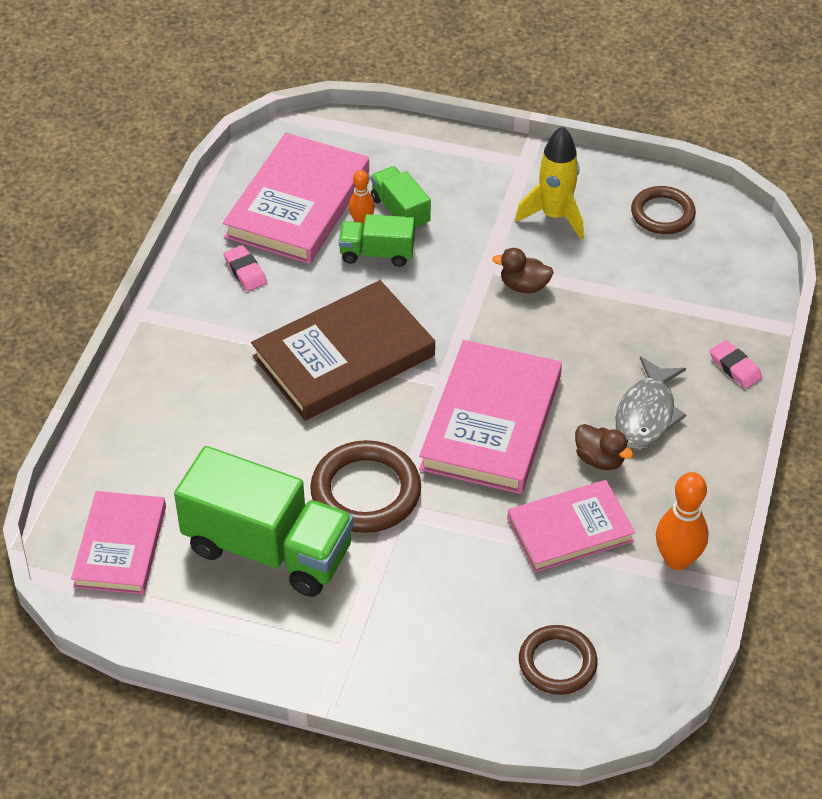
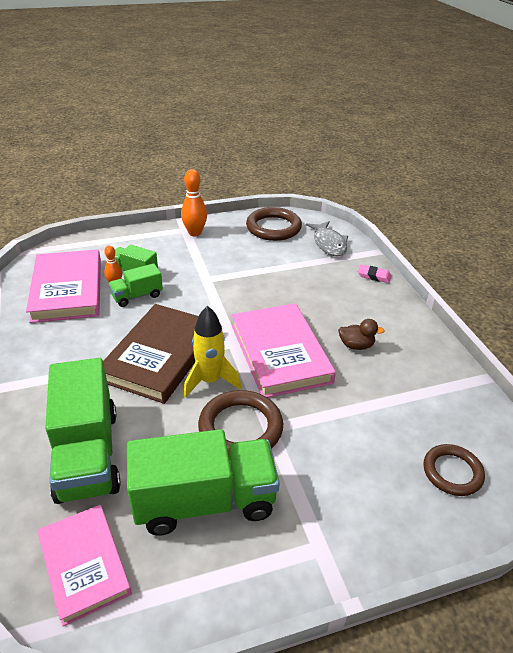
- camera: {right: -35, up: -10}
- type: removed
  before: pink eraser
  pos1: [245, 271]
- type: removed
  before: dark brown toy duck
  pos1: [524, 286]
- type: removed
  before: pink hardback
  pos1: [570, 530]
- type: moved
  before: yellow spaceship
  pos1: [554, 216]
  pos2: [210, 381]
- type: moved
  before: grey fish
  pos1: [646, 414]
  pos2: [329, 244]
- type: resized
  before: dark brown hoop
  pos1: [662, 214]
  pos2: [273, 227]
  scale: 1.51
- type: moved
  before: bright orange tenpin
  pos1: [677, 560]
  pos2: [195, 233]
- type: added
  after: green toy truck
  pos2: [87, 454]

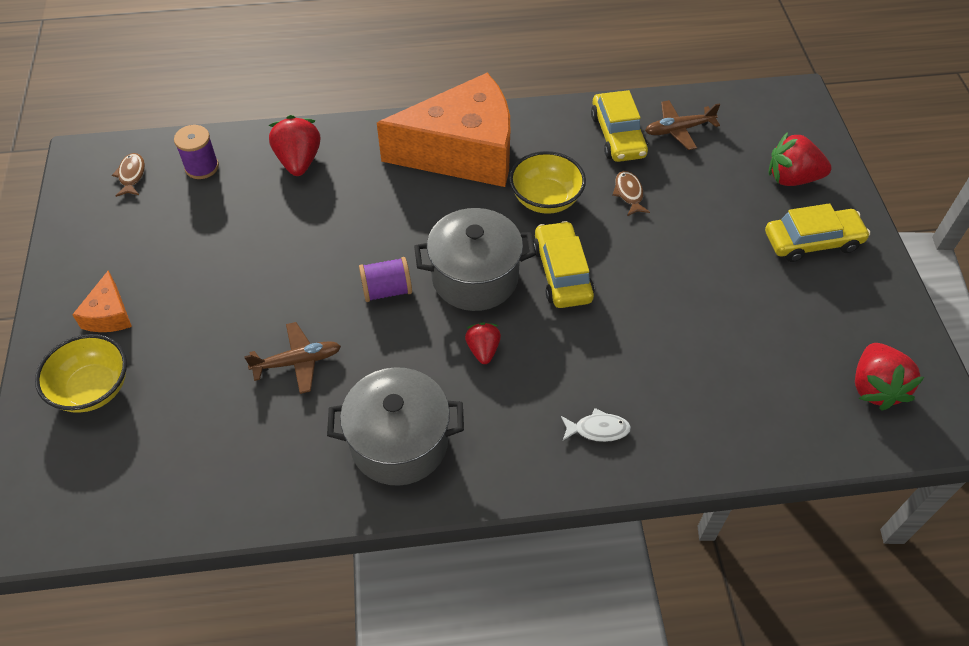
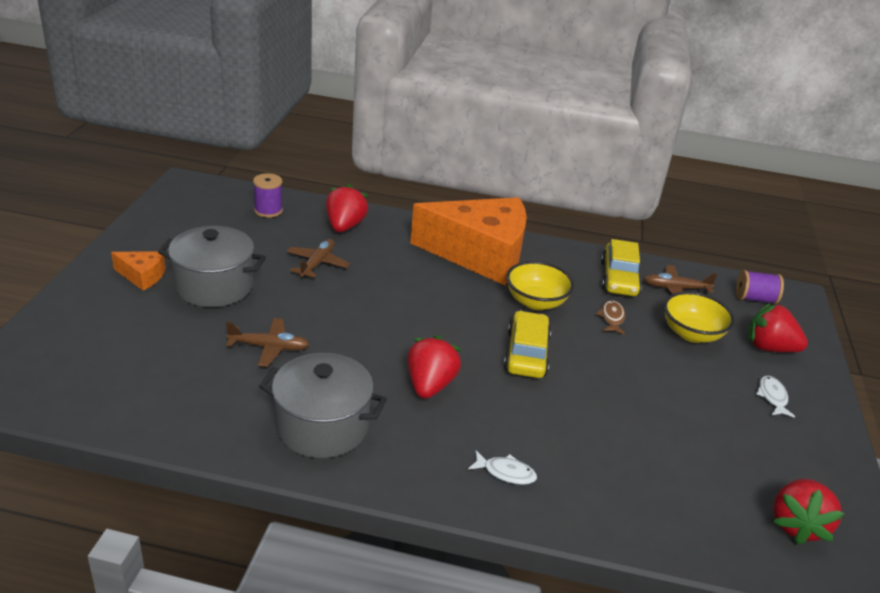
- camera: {right: 15, up: -20}
- type: moved
  before: yellow serving bowl
  pos1: [93, 389]
  pos2: [691, 334]
- type: turned
  before: bright orange cheese wedge
  pos1: [109, 314]
  pos2: [142, 276]
  turn: -90
- type: removed
  before: dark brown fish
  pos1: [131, 175]
- type: moved
  before: purple spool
  pos1: [387, 290]
  pos2: [755, 299]
- type: moved
  before: grey pot
  pos1: [475, 277]
  pos2: [214, 286]
- type: resized
  before: scarlet strawberry
  pos1: [483, 350]
  pos2: [430, 385]
  scale: 1.64
- type: replaced
  before: yellow automobile
  after: white fish
  pos1: [812, 242]
  pos2: [772, 397]
- type: added
  after: dark brown toy plane
  pos2: [317, 264]

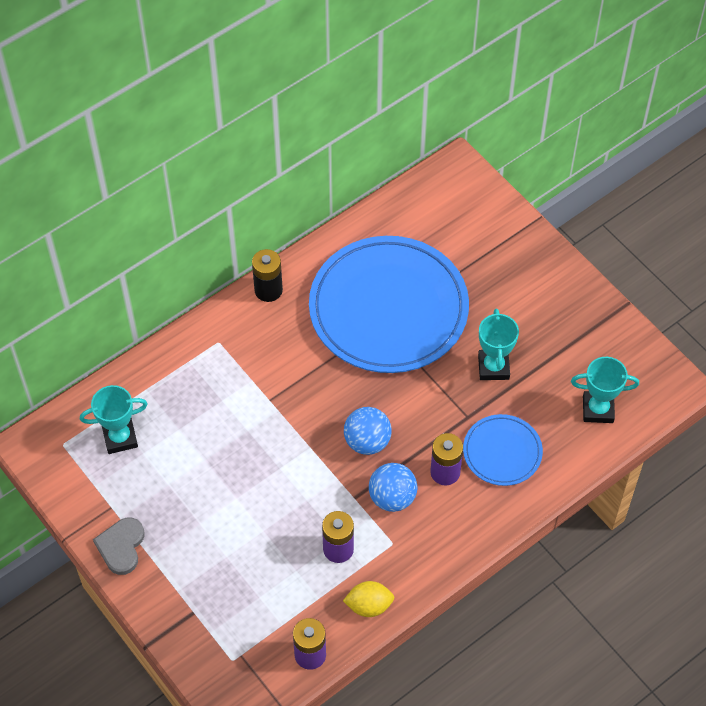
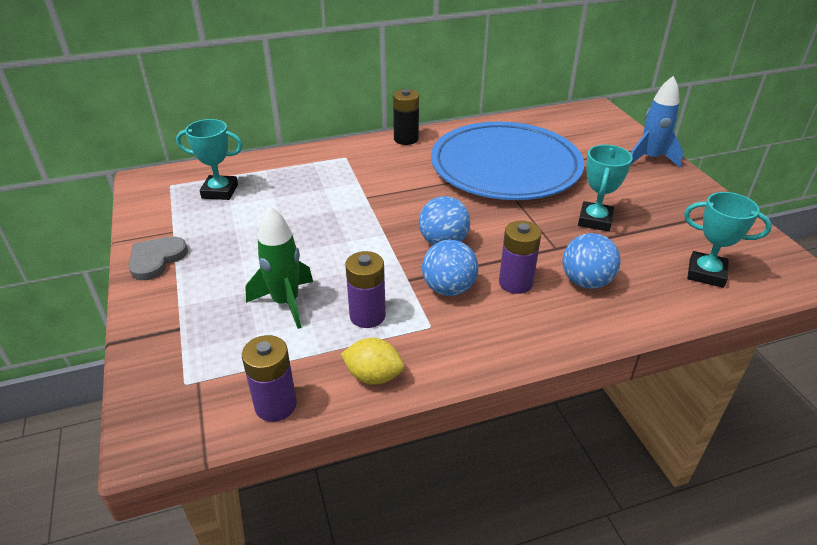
- camera: {right: 20, up: -20}
- type: replaced
  before: royal blue flat dish
  after: royal blue sphere
  pos1: [502, 452]
  pos2: [586, 282]
- type: added
  after: green spaceship
  pos2: [286, 303]
- type: added
  after: royal blue spaceship
  pos2: [650, 159]

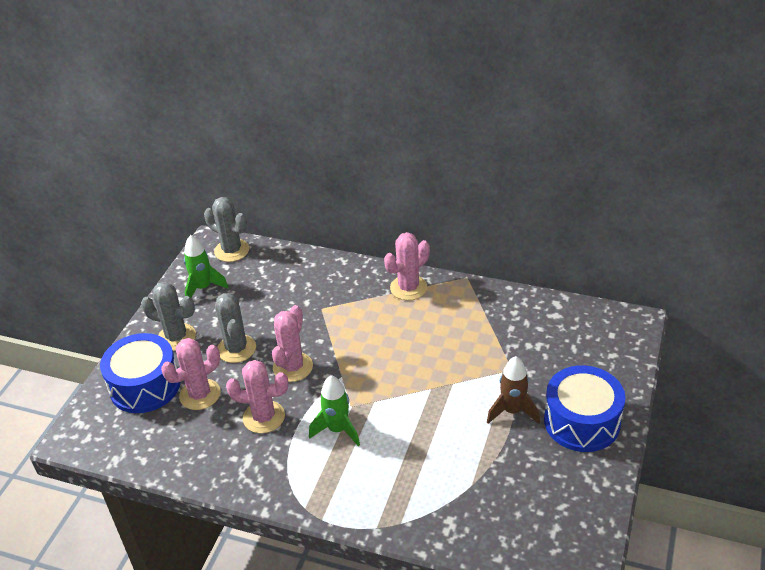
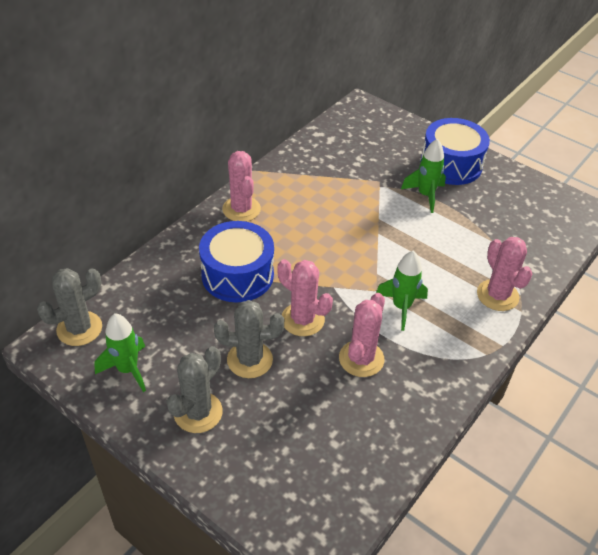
- camera: {right: -75, up: 5}
- type: moved
  before: royal blue drum
  pos1: [145, 386]
  pos2: [237, 275]
- type: moved
  before: pink cactus
  pos1: [200, 394]
  pos2: [497, 295]
- type: recoloured
  before: dark brown spaceship
  after: green spaceship
  pos1: [512, 411]
  pos2: [425, 195]

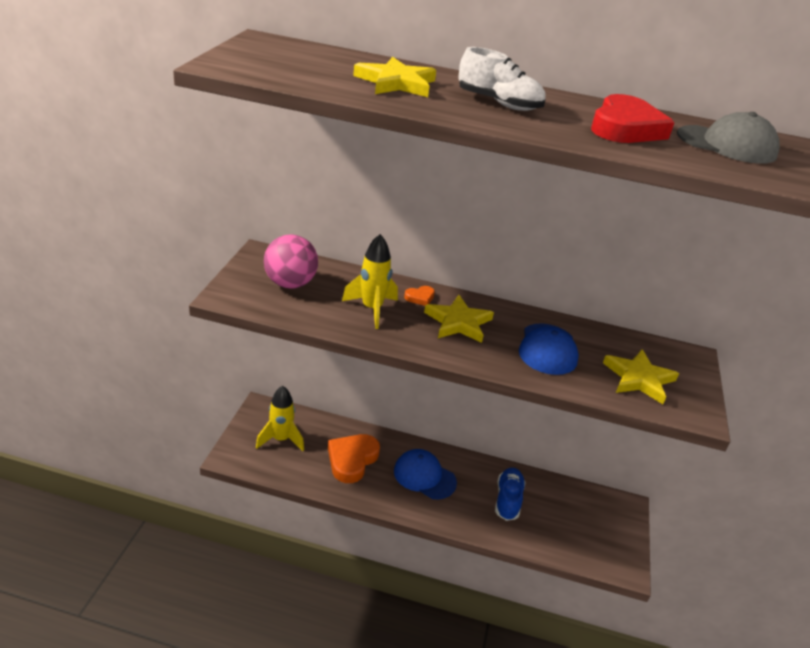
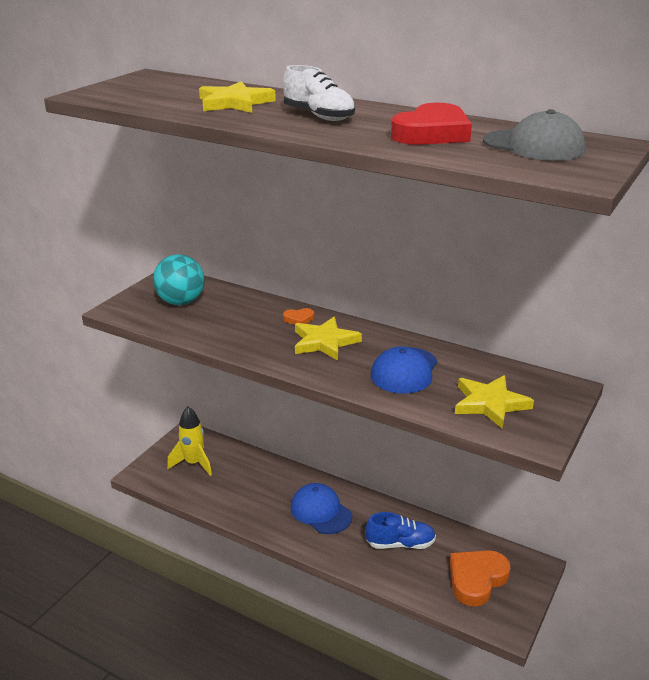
- camera: {right: 20, up: -5}
- type: recoloured
  before: pink sphere
  after: teal sphere
  pos1: [290, 284]
  pos2: [181, 302]
- type: moved
  before: bright orange heart
  pos1: [352, 460]
  pos2: [476, 579]
- type: removed
  before: yellow spaceship
  pos1: [372, 309]
- type: turned
  before: royal blue shoe
  pos1: [508, 500]
  pos2: [400, 544]
  turn: 60

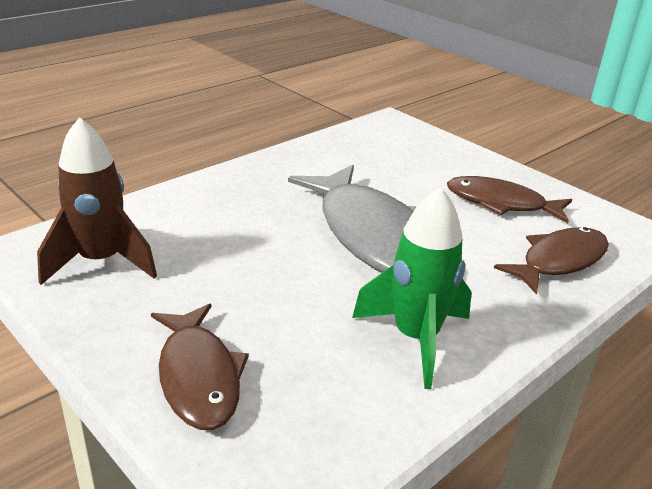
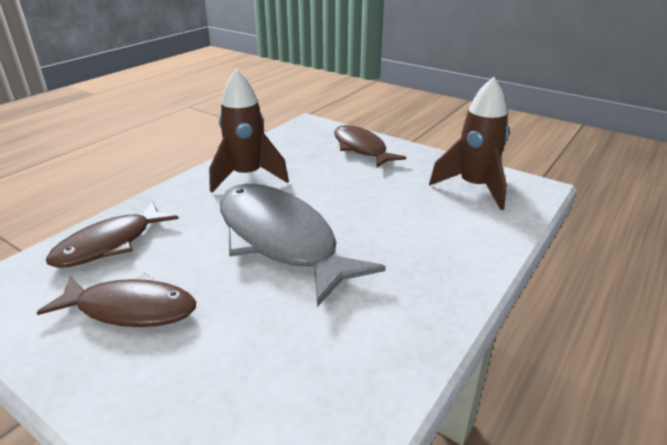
- camera: {right: 170, up: 0}
- type: recoloured
  before: green spaceship
  after: dark brown spaceship
  pos1: [415, 338]
  pos2: [247, 176]

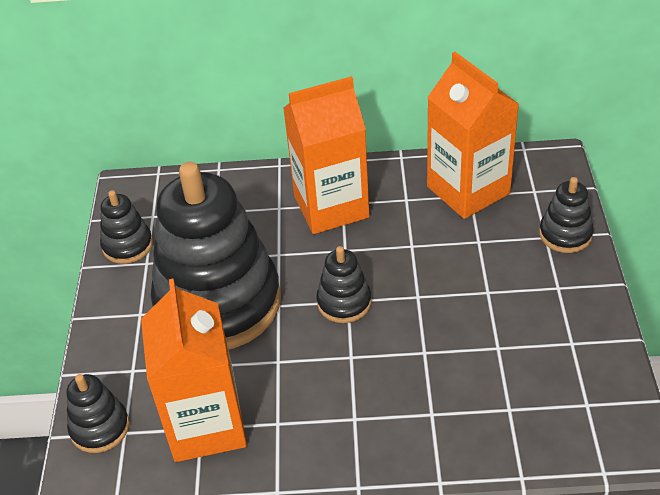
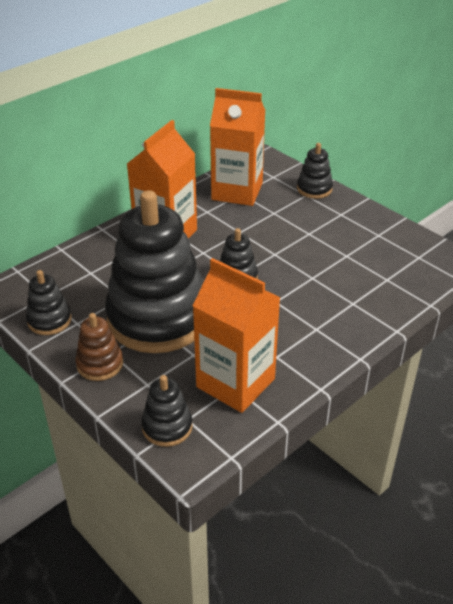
- camera: {right: -45, up: -5}
- type: added
  after: dark brown ring stacker
  pos2: [100, 364]

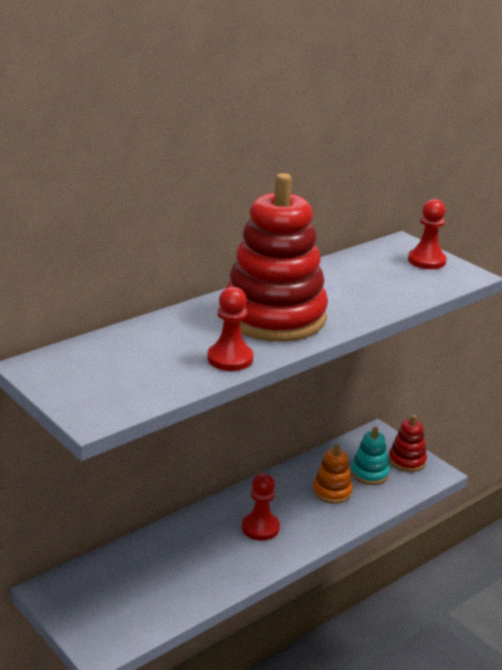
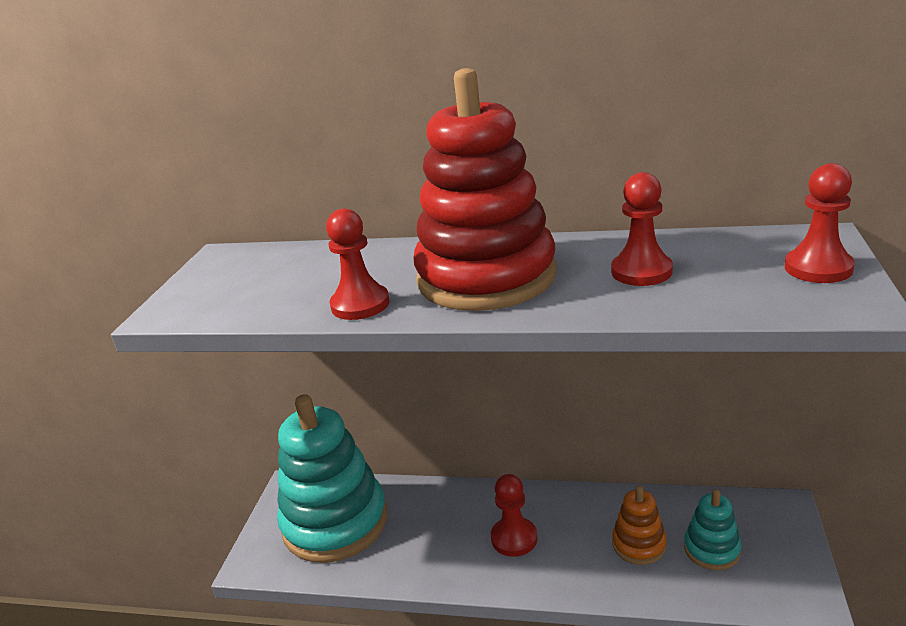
- camera: {right: 55, up: 0}
- type: removed
  before: scarlet ring stacker
  pos1: [407, 461]
- type: added
  after: teal ring stacker
  pos2: [335, 522]
- type: added
  after: scarlet pawn
  pos2: [641, 271]

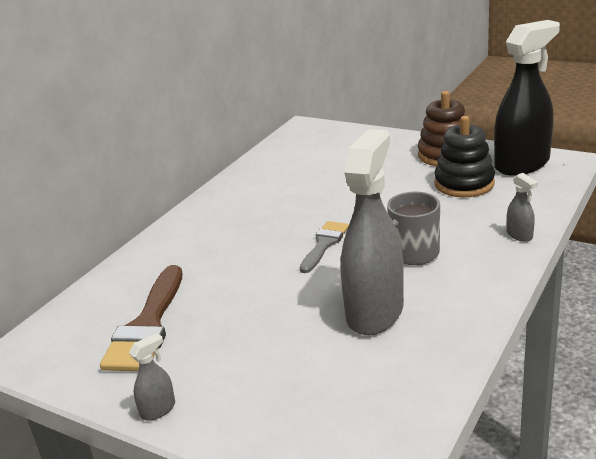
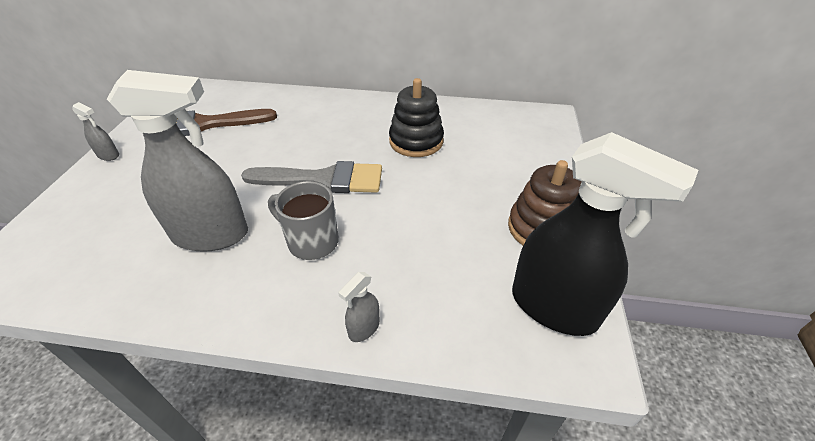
- camera: {right: 65, up: 15}
- type: resized
  before: grey paintbrush
  pos1: [324, 244]
  pos2: [323, 179]
  scale: 1.67
- type: moved
  before: jet-black ring stacker
  pos1: [464, 184]
  pos2: [416, 141]

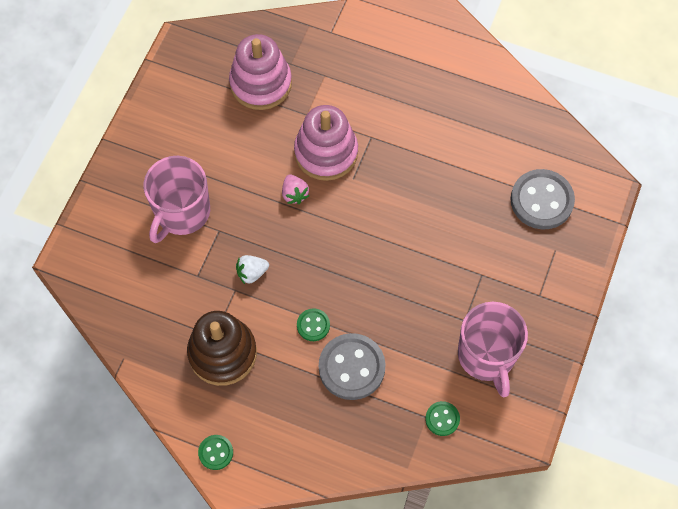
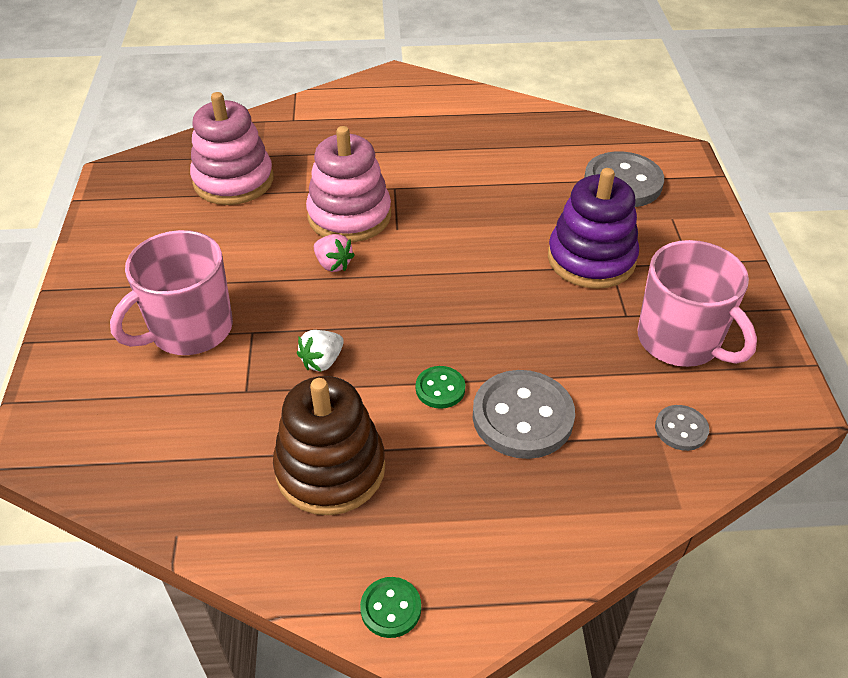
- camera: {right: -25, up: -20}
- type: turned
  before: pink mug
  pos1: [182, 212]
  pos2: [190, 330]
  turn: 45
- type: recoloured
  before: green button
  after: grey button
  pos1: [442, 419]
  pos2: [681, 429]
- type: added
  after: purple ring stacker
  pos2: [591, 259]

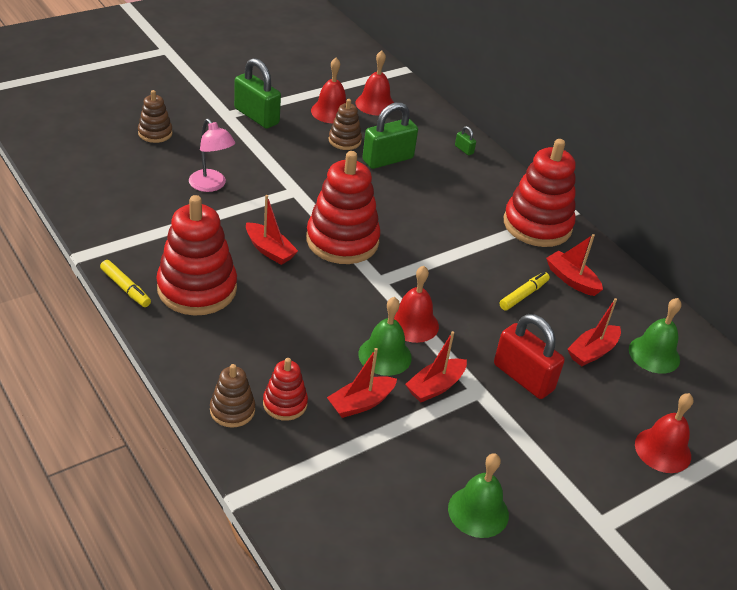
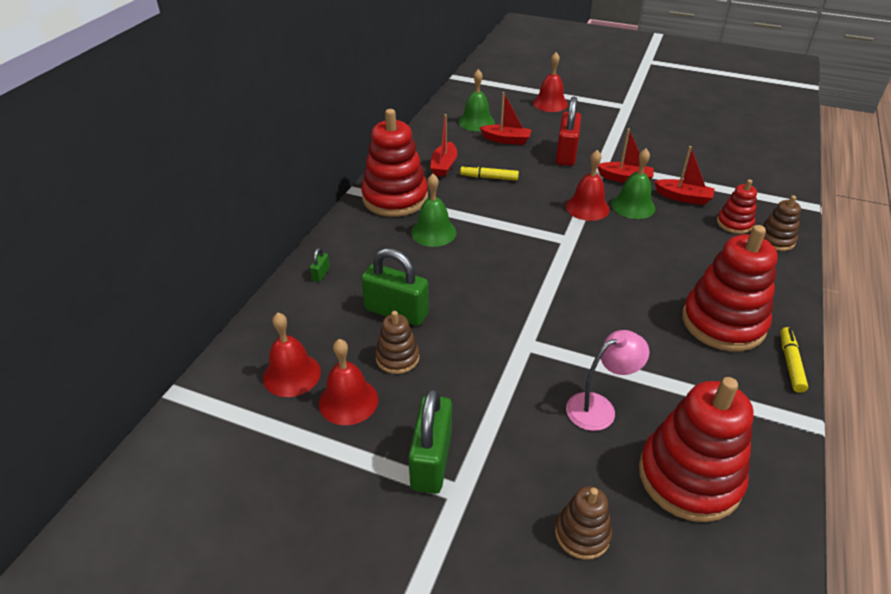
- camera: {right: -120, up: 0}
- type: turned
  before: pink reading lamp
  pos1: [211, 185]
  pos2: [599, 407]
  turn: 45
- type: removed
  before: scarlet sailboat
  pos1: [269, 250]
- type: moved
  before: scarlet ring stacker
  pos1: [342, 241]
  pos2: [689, 477]
- type: moved
  before: green hand bell
  pos1: [478, 511]
  pos2: [433, 232]

